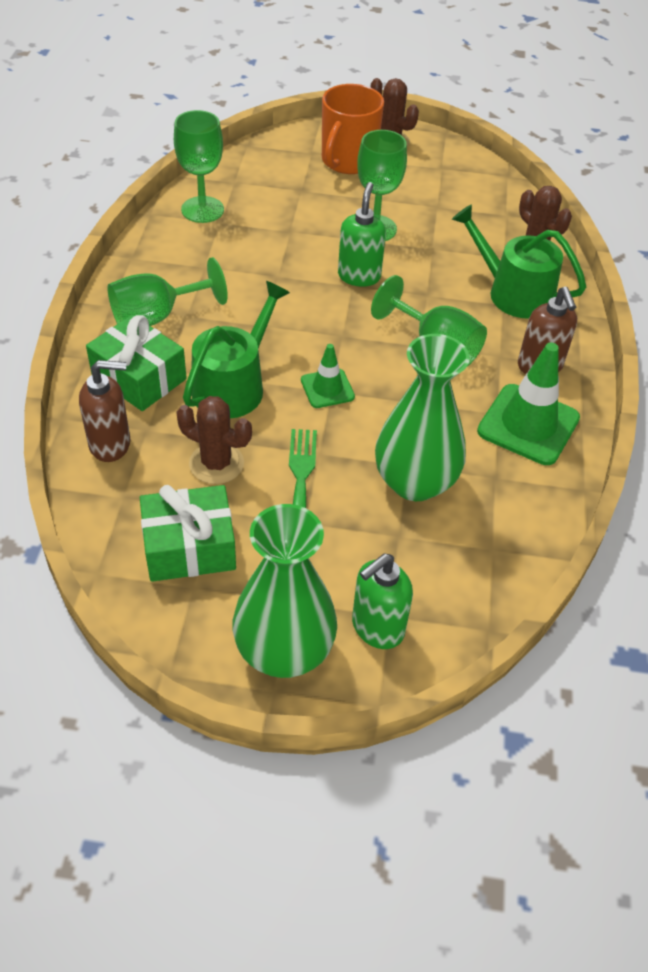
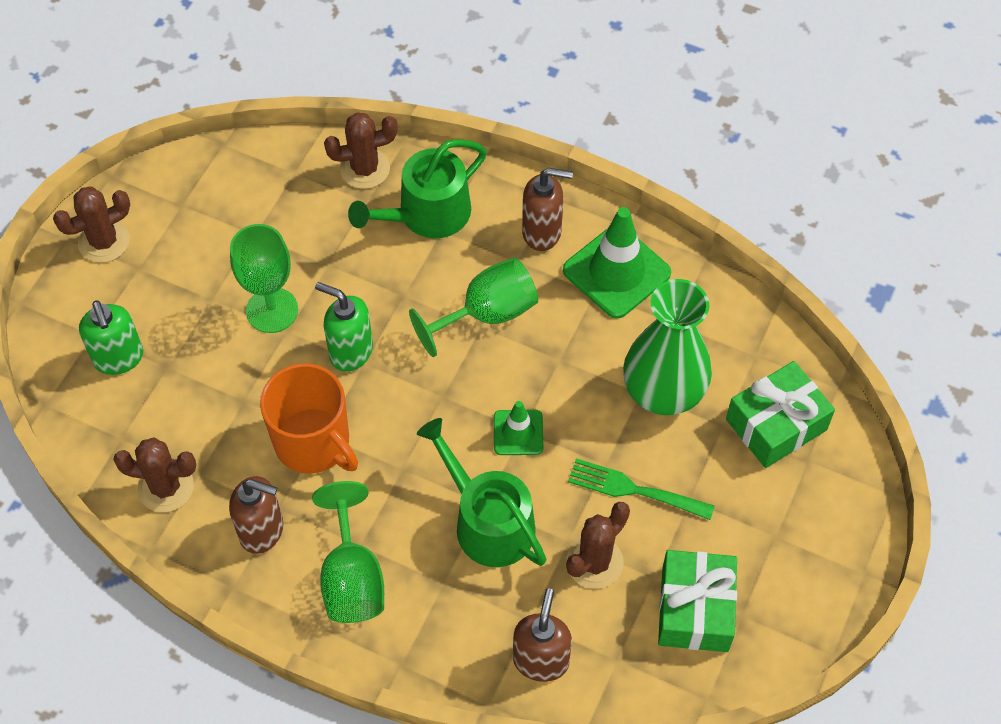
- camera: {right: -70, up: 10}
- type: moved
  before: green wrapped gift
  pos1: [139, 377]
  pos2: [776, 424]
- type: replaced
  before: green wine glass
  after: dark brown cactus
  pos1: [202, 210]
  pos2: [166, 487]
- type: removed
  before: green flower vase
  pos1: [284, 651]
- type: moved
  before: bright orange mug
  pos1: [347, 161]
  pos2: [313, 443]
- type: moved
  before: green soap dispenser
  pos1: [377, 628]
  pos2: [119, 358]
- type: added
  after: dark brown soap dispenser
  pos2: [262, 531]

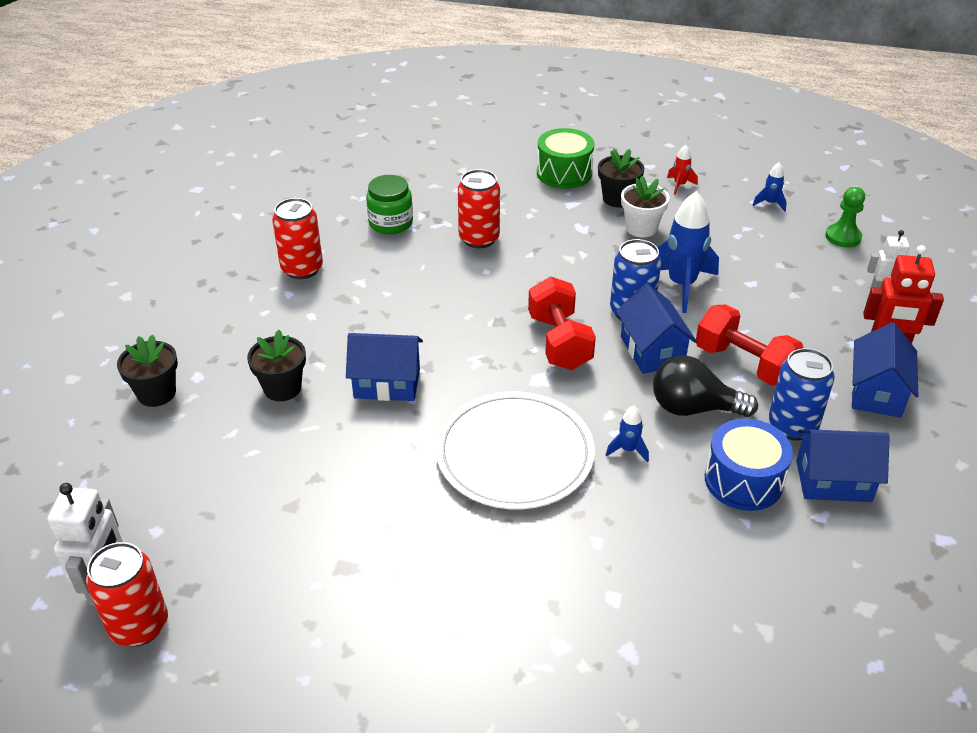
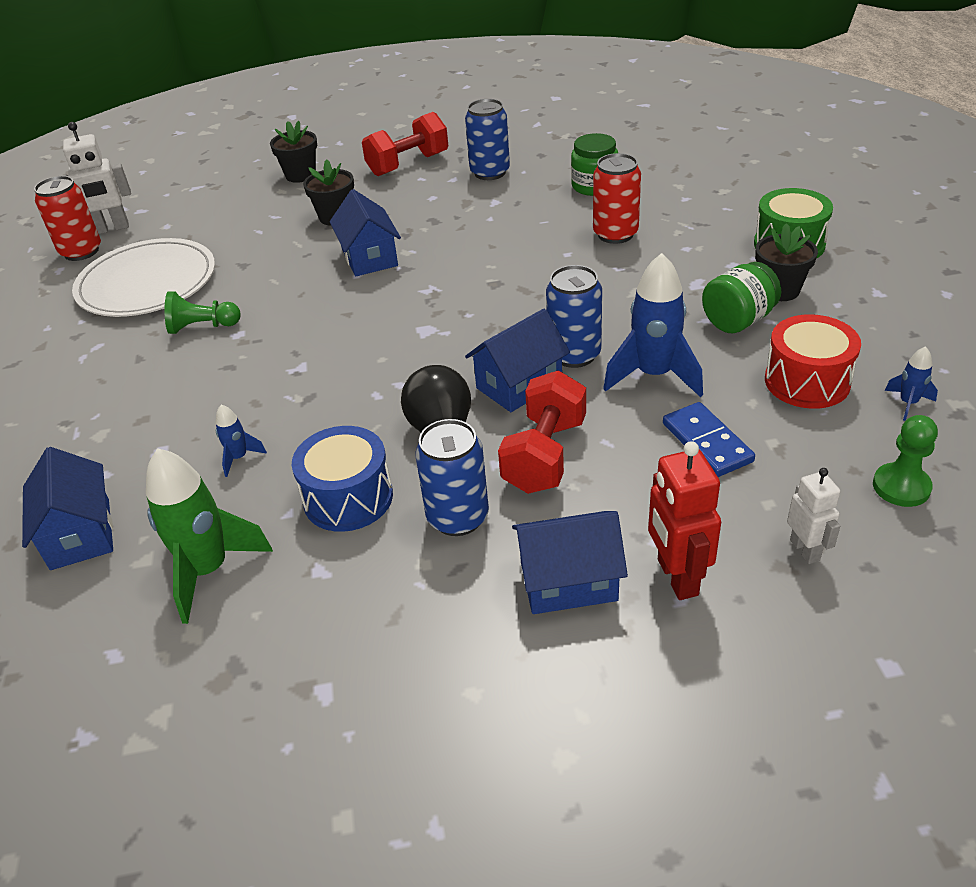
- camera: {right: 70, up: 0}
- type: recoloured
  before: scarlet tin
  after: royal blue tin
  pos1: [302, 269]
  pos2: [490, 172]
- type: moved
  before: white flat dish
  pos1: [514, 454]
  pos2: [147, 283]
- type: moved
  before: scarlet hand weight
  pos1: [559, 342]
  pos2: [408, 164]
- type: moved
  before: royal blue spaceship
  pos1: [628, 450]
  pos2: [239, 458]
- type: replaced
  before: white potted plant
  after: green jam jar
  pos1: [641, 228]
  pos2: [738, 320]
- type: removed
  before: scarlet spaceship
  pos1: [679, 185]
- type: moved
  before: royal blue cottage
  pos1: [833, 481]
  pos2: [80, 534]
- type: added
  after: green spaceship
  pos2: [209, 570]
- type: added
  after: green pawn
  pos2: [202, 327]
- type: added
  after: royal blue domino tile
  pos2: [707, 442]
- type: added
  after: scarlet drum
  pos2: [807, 381]

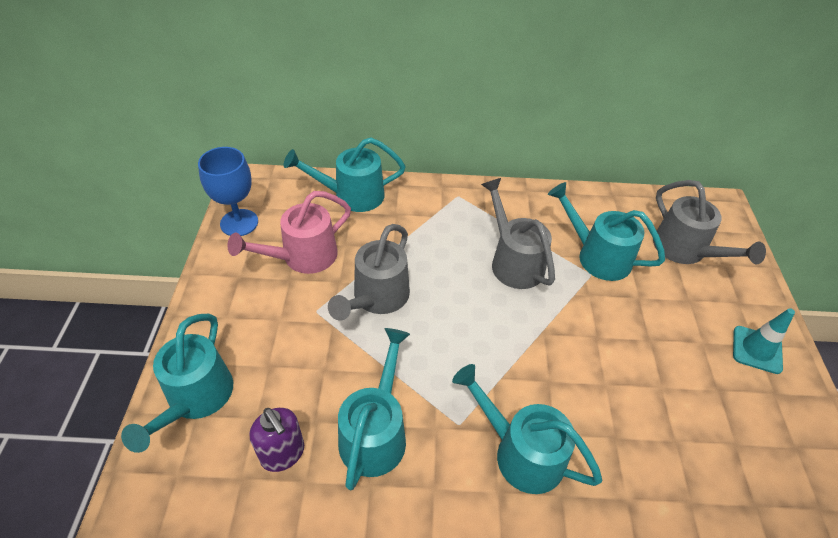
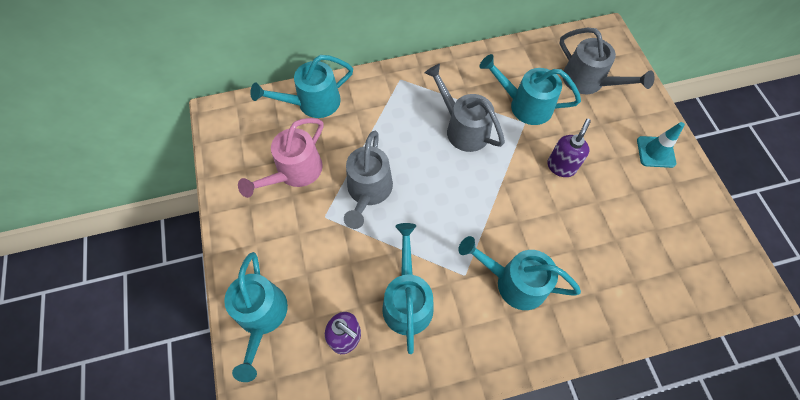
- camera: {right: -15, up: 15}
- type: removed
  before: royal blue wine glass
  pos1: [239, 223]
- type: added
  after: purple soap dispenser
  pos2: [561, 166]

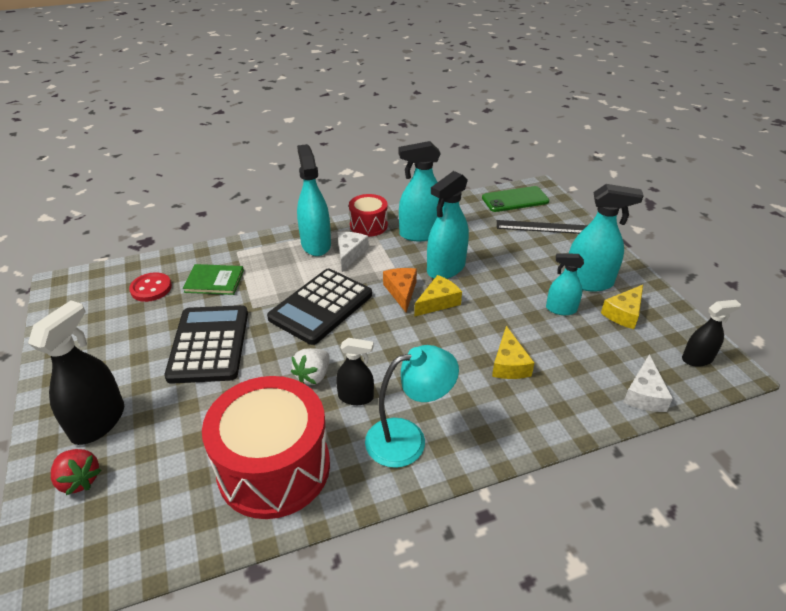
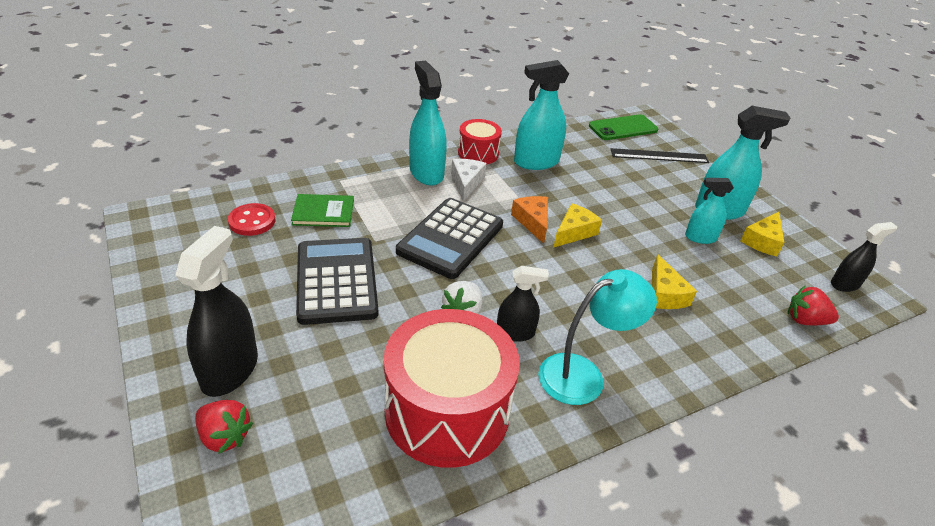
- camera: {right: -10, up: 0}
- type: removed
  before: teal spray cleaner
  pos1: [446, 268]
- type: replaced
  before: white cheese wedge
  after: scarlet strawberry
  pos1: [644, 394]
  pos2: [805, 320]

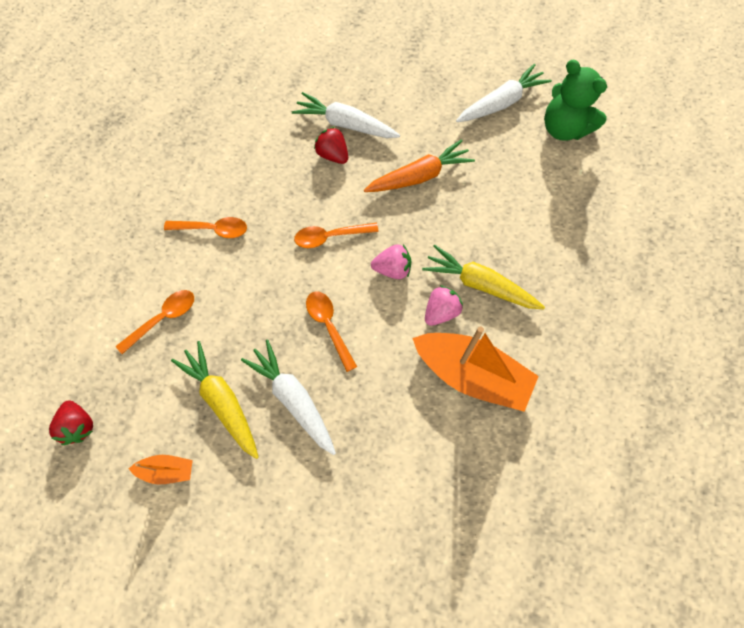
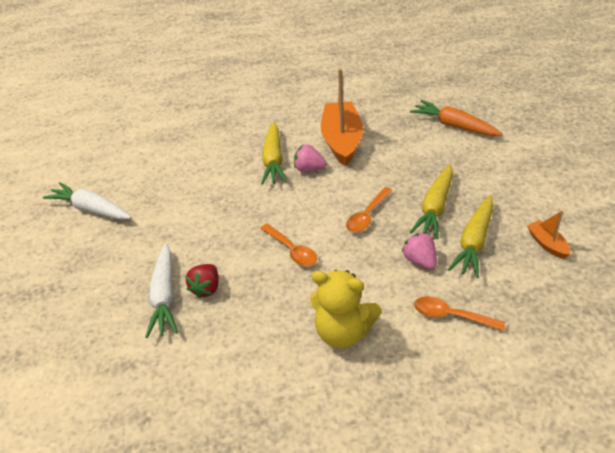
- camera: {right: -115, up: -25}
- type: removed
  before: scarlet strawberry
  pos1: [79, 425]
- type: replaced
  before: bright orange spoon
  after: yellow teddy bear
  pos1: [213, 229]
  pos2: [343, 332]
- type: recoloured
  before: white root vegetable
  after: yellow root vegetable
  pos1: [293, 399]
  pos2: [435, 208]
- type: moved
  before: bright orange root vegetable
  pos1: [419, 176]
  pos2: [454, 126]
- type: moved
  before: pink strawberry
  pos1: [392, 269]
  pos2: [420, 261]
- type: removed
  before: green teddy bear
  pos1: [563, 129]

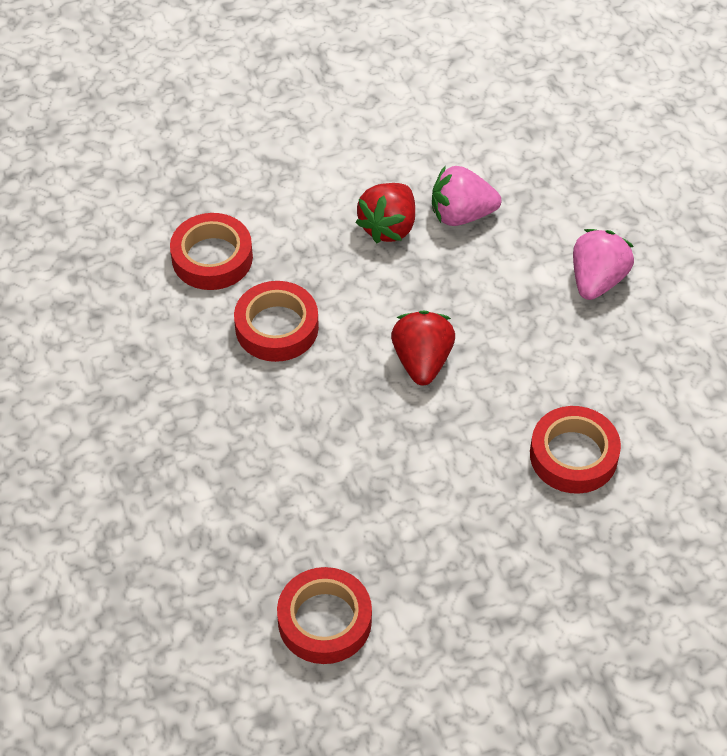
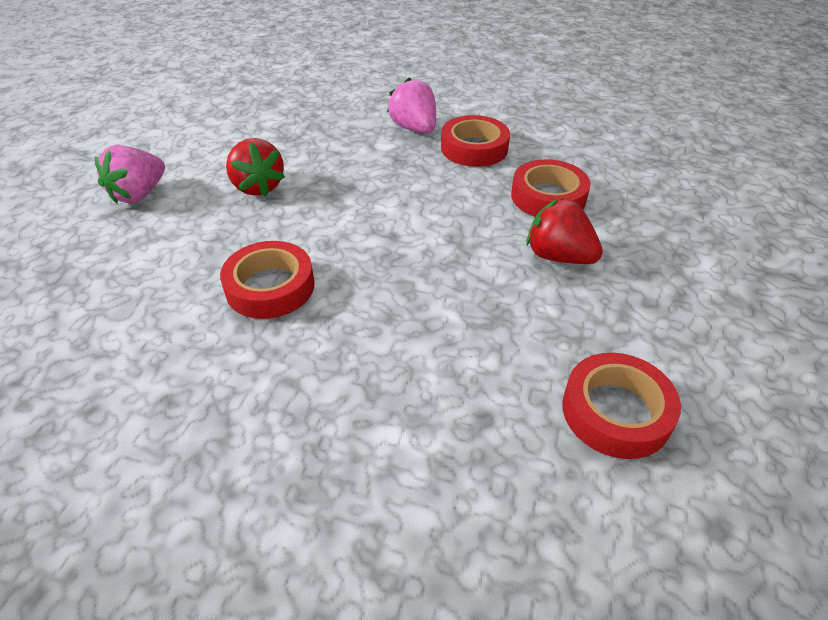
- camera: {right: -55, up: -10}
- type: moved
  before: scarlet roll of tape
  pos1: [212, 258]
  pos2: [474, 148]
- type: moved
  before: scarlet strawberry
  pos1: [422, 361]
  pos2: [558, 256]
- type: moved
  before: pink strawberry
  pos1: [461, 214]
  pos2: [139, 194]

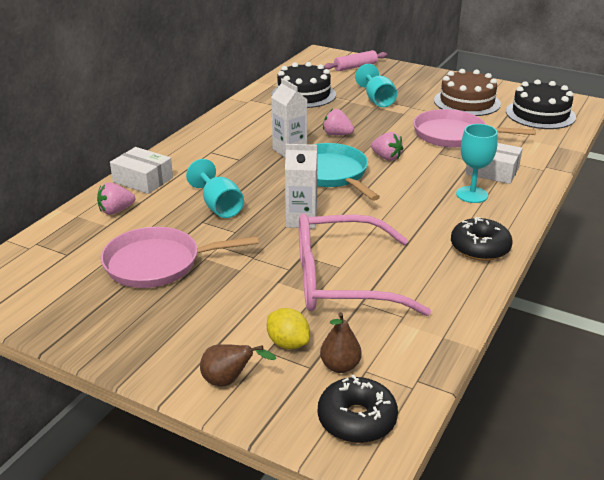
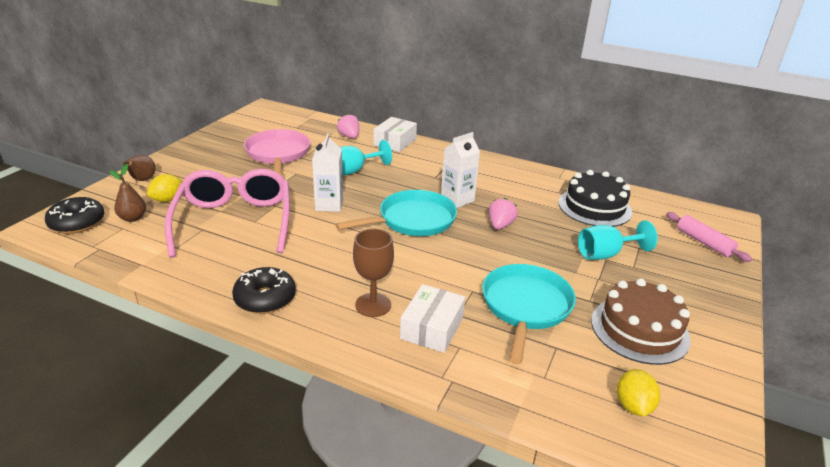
- camera: {right: 85, up: 0}
- type: removed
  before: pink strawberry
  pos1: [386, 157]
- type: recoloured
  before: pink skillet
  after: teal skillet
  pos1: [453, 135]
  pos2: [525, 306]
- type: recoloured
  before: teal wine glass
  after: dark brown wine glass
  pos1: [472, 195]
  pos2: [373, 305]
- type: replaced
  before: jet-black cake
  after: yellow citrus fruit
  pos1: [540, 114]
  pos2: [633, 406]

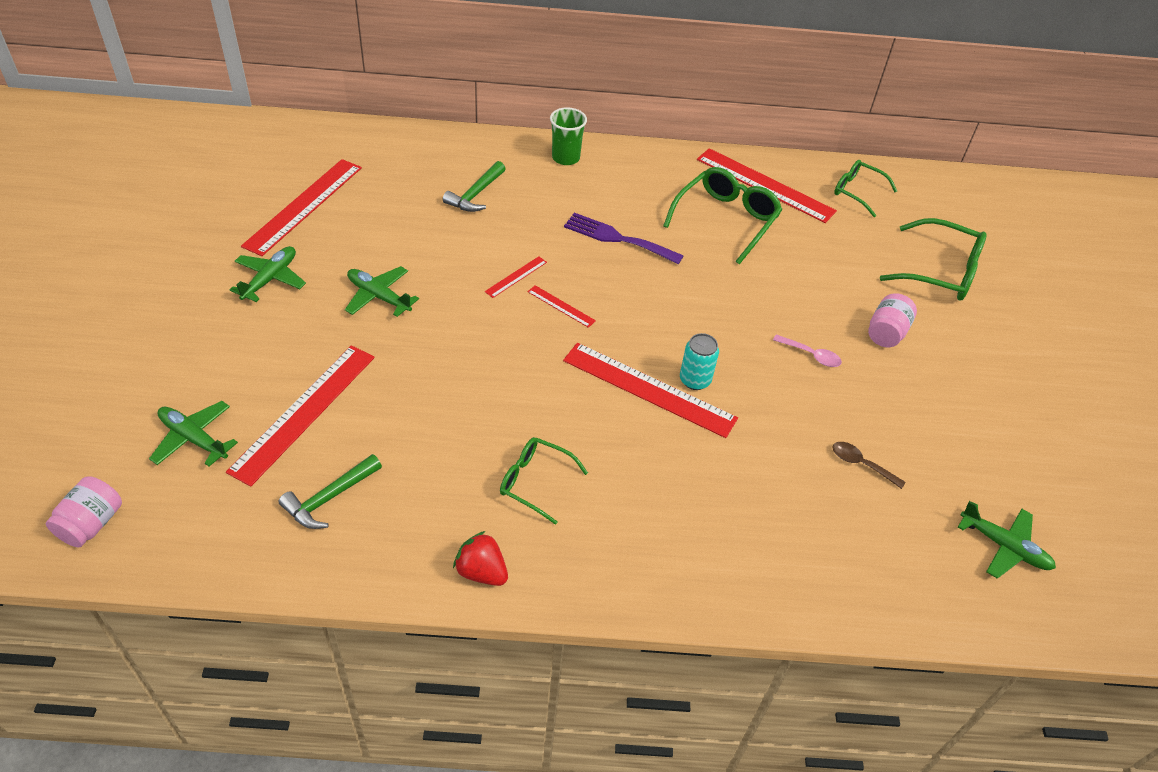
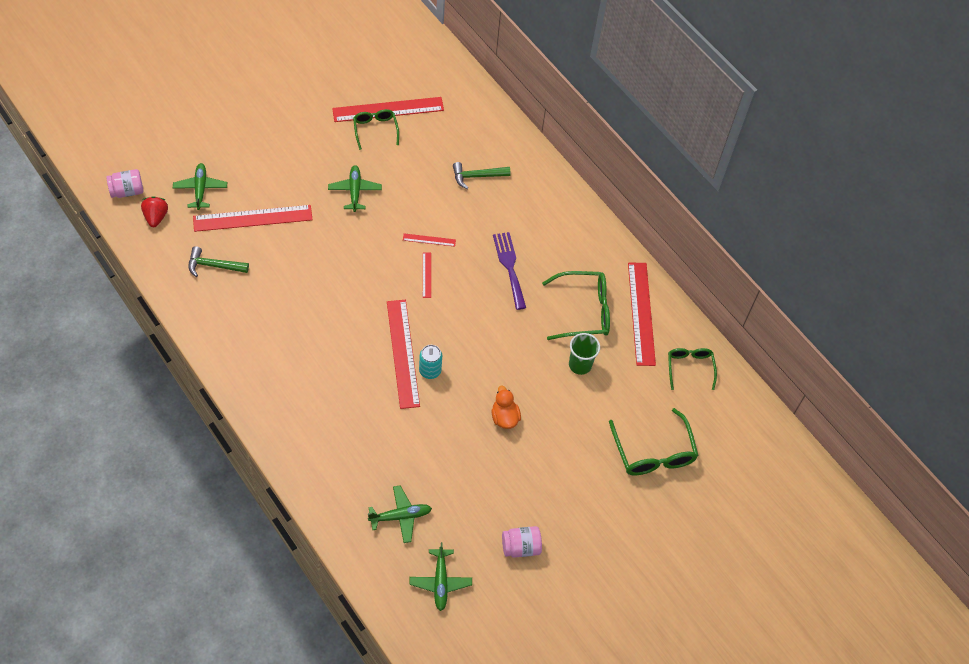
- camera: {right: 50, up: 10}
- type: moved
  before: green toy plane
  pos1: [270, 279]
  pos2: [400, 516]
- type: moved
  before: scarlet strawberry
  pos1: [481, 571]
  pos2: [156, 217]
- type: moved
  before: green eyeglasses
  pos1: [535, 482]
  pos2: [375, 130]
- type: moved
  before: green beaker
  pos1: [566, 158]
  pos2: [580, 365]
- type: replaced
  before: pink spoon
  after: bright orange toy duck
  pos1: [811, 355]
  pos2: [504, 417]
- type: removed
  before: dark brown spoon
  pos1: [861, 464]
- type: moved
  before: pink jam jar
  pos1: [886, 333]
  pos2: [521, 547]

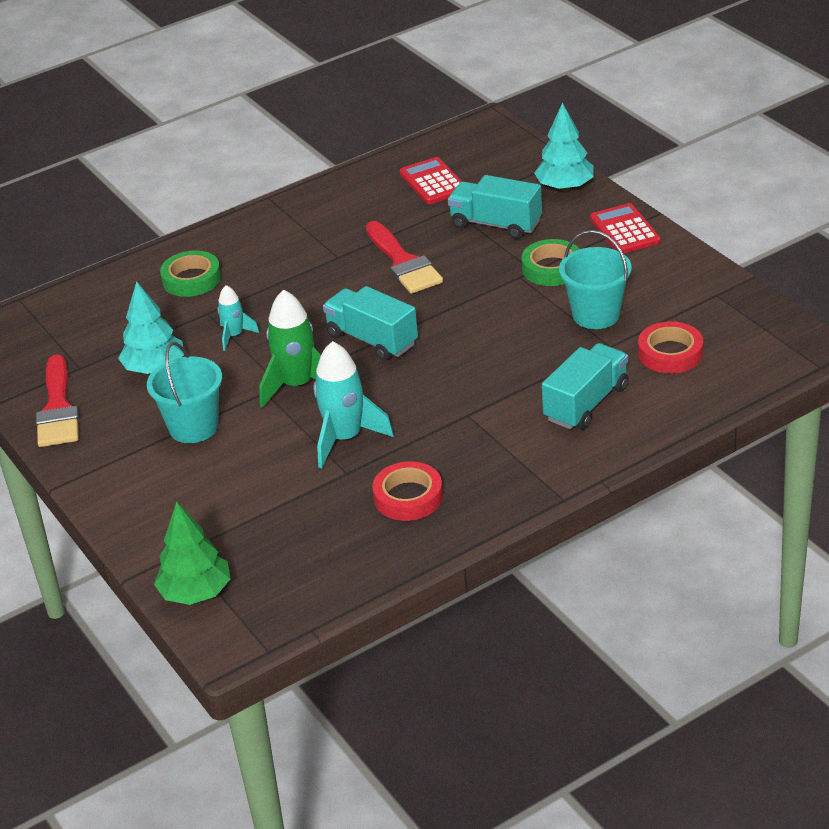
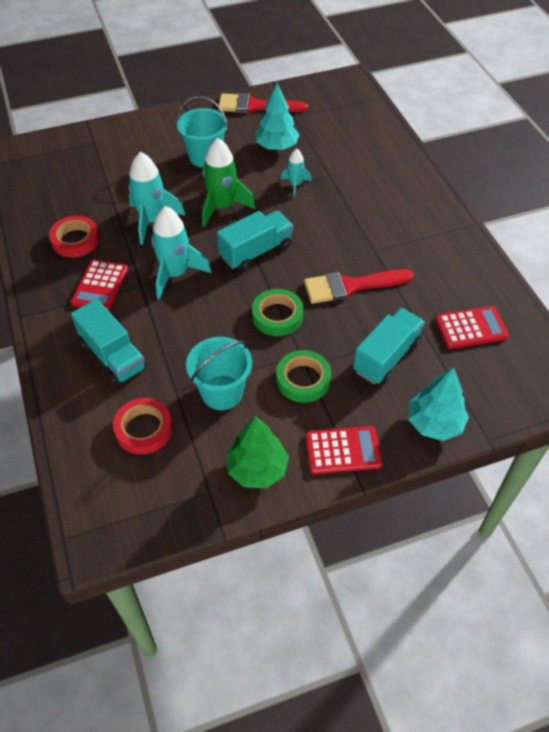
- camera: {right: 100, up: 15}
- type: moved
  before: green fir tree
  pos1: [196, 593]
  pos2: [257, 469]
- type: moved
  before: green roll of tape
  pos1: [191, 279]
  pos2: [277, 316]
- type: added
  after: scarlet calculator
  pos2: [100, 286]
- type: added
  after: teal spaceship
  pos2: [175, 274]

